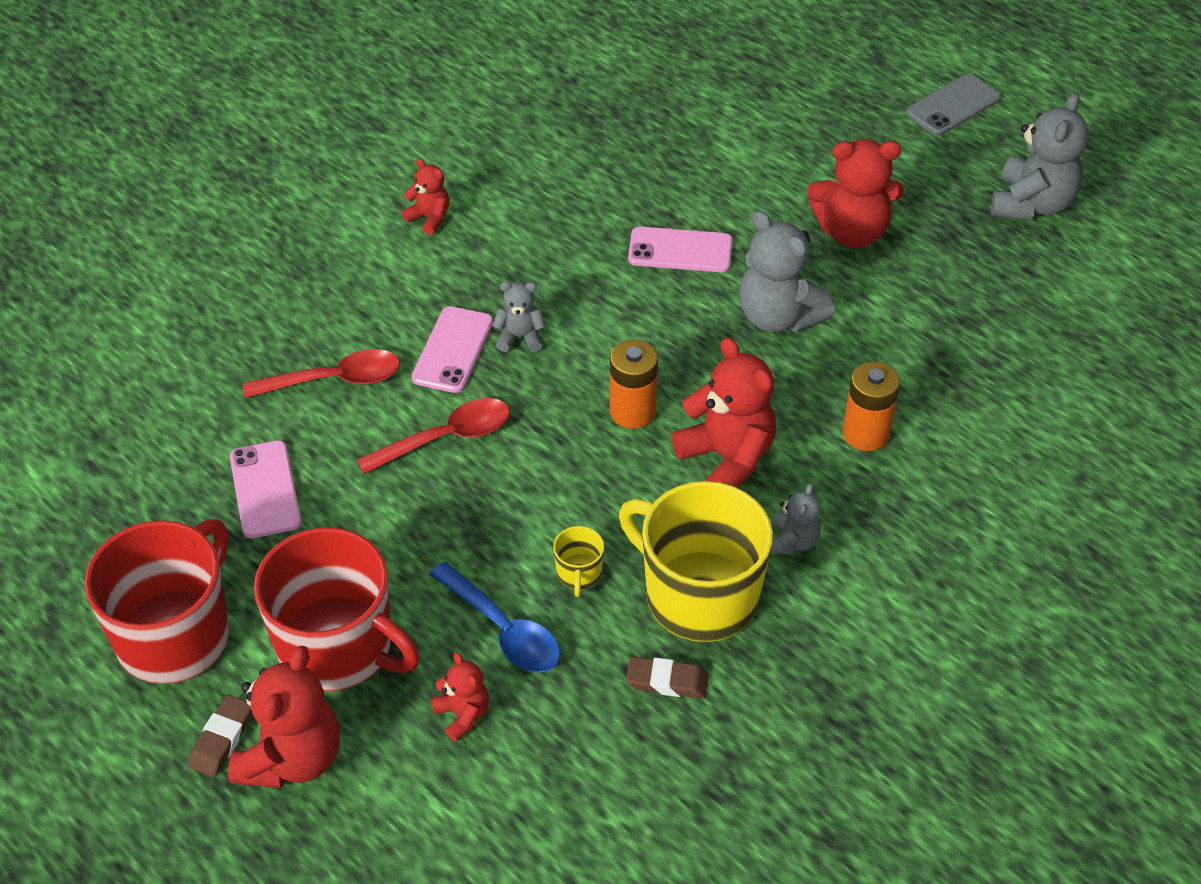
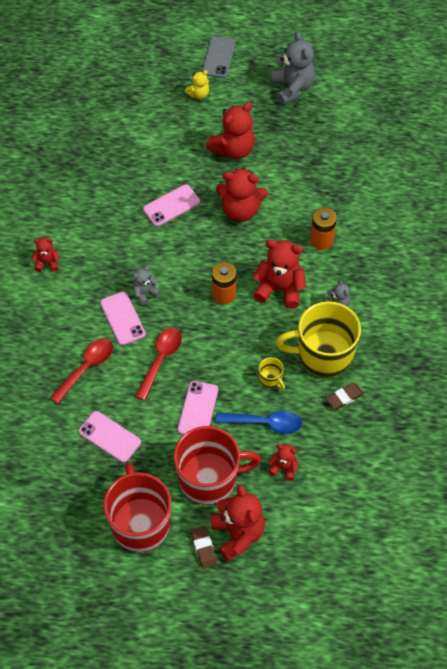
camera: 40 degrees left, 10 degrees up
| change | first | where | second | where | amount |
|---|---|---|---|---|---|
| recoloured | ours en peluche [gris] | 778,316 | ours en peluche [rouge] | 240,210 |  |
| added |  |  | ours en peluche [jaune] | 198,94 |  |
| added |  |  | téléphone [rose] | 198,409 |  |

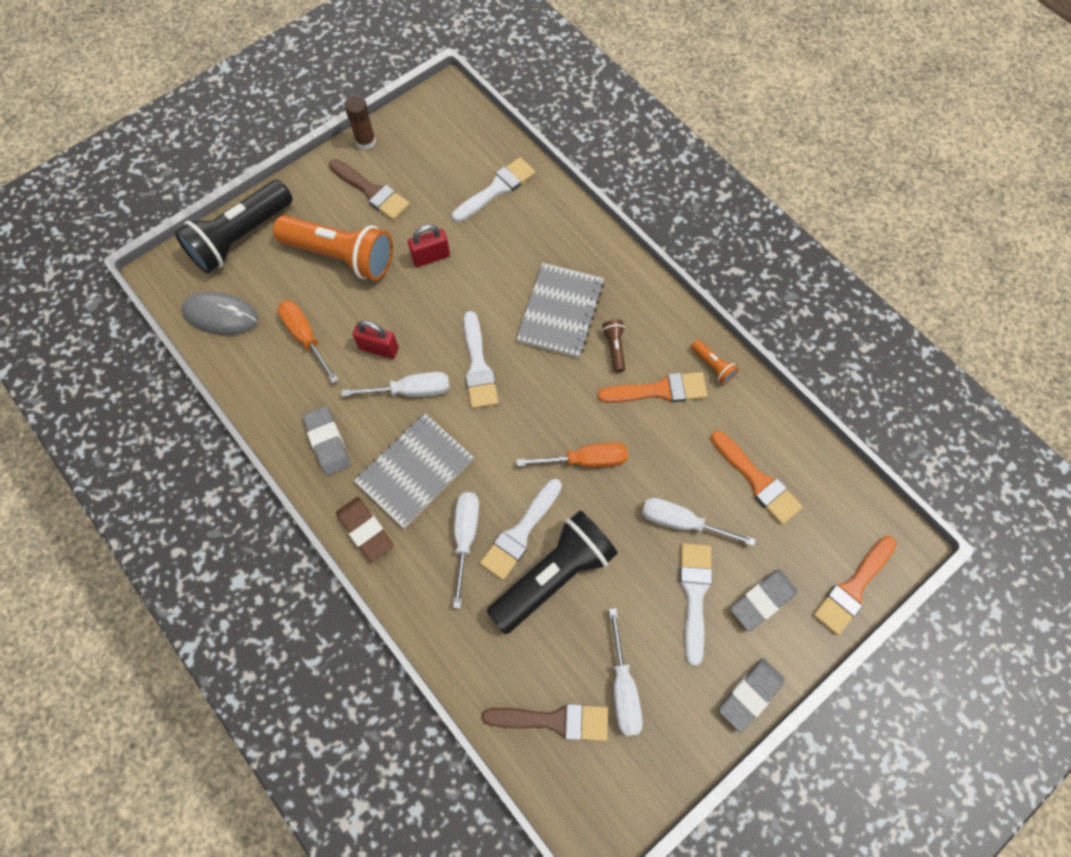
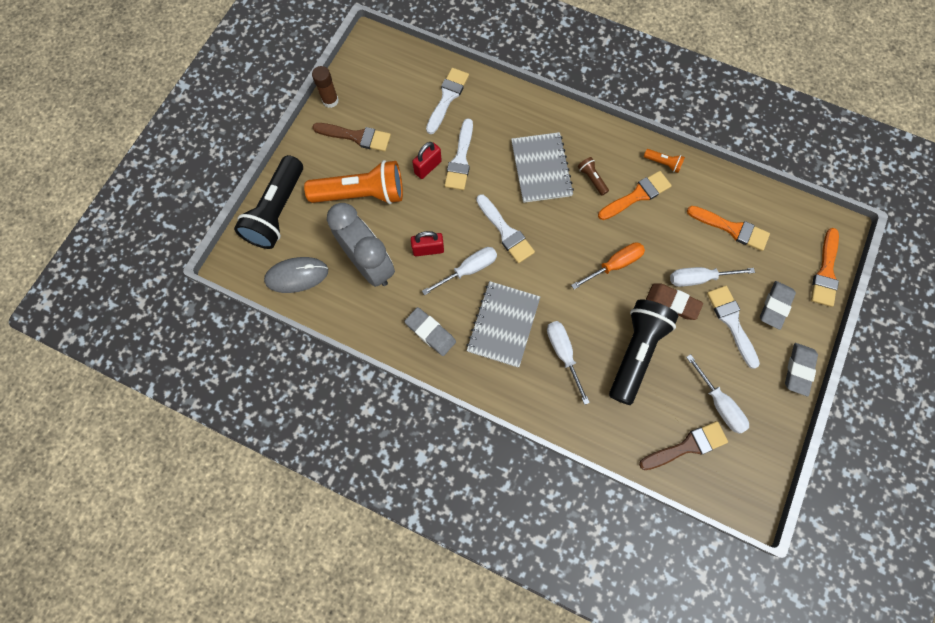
camera: 25 degrees left, 5 degrees up
| change | first | where | second | where | amount |
|---|---|---|---|---|---|
| replaced | tournevis [orange] | 305,337 | réveil [gris] | 369,264 |  |
| moved | pinceau [blanc] | 520,533 |  | 460,159 |  |
| moved | gomme [marron] | 365,530 |  | 672,303 |  |

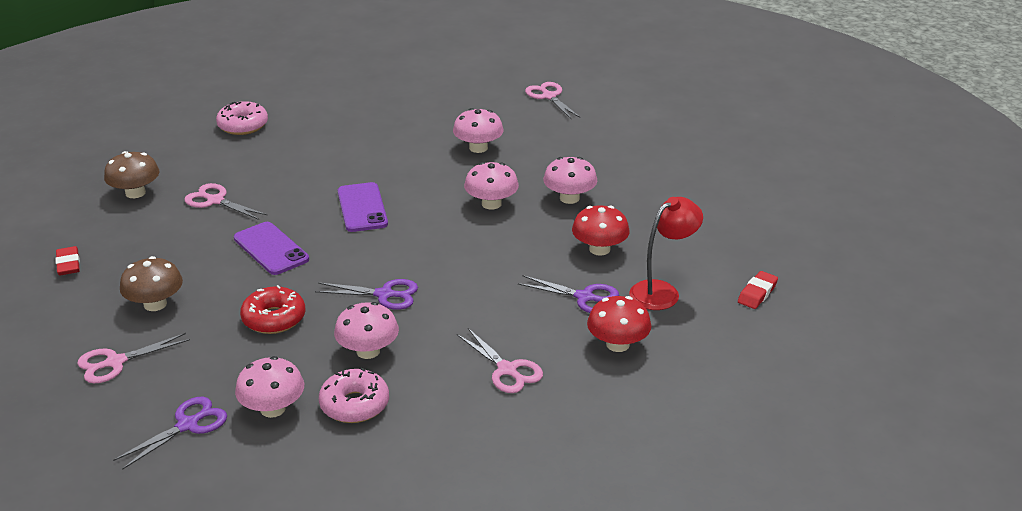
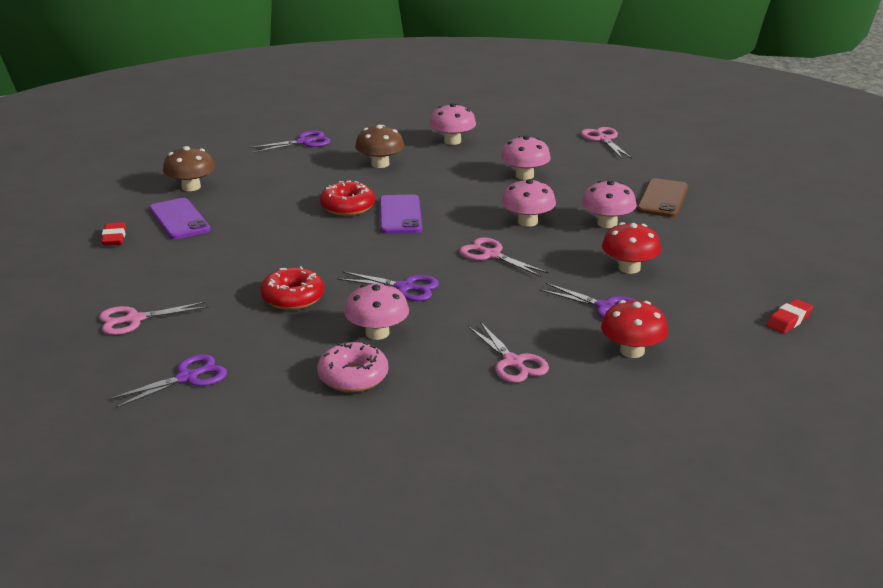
camera: 10 degrees right, 5 degrees down
| change | first | where | second | where | amount |
|---|---|---|---|---|---|
| replaced | beignet [rose] | 243,126 | ciseaux [violet] | 304,142 |  |
| moved | ciseaux [rose] | 215,201 |  | 491,255 |  |
| removed | lampe [rouge] | 662,291 |  |  |  |
| moved | téléphone [violet] | 271,249 |  | 179,219 |  |
| moved | champignon [marron] | 155,304 |  | 380,164 |  |
| moved | champignon [rose] | 273,409 |  | 452,141 |  |
| added |  |  | téléphone [marron] | 662,199 |  |
| added |  |  | beignet [rouge] | 347,207 |  |

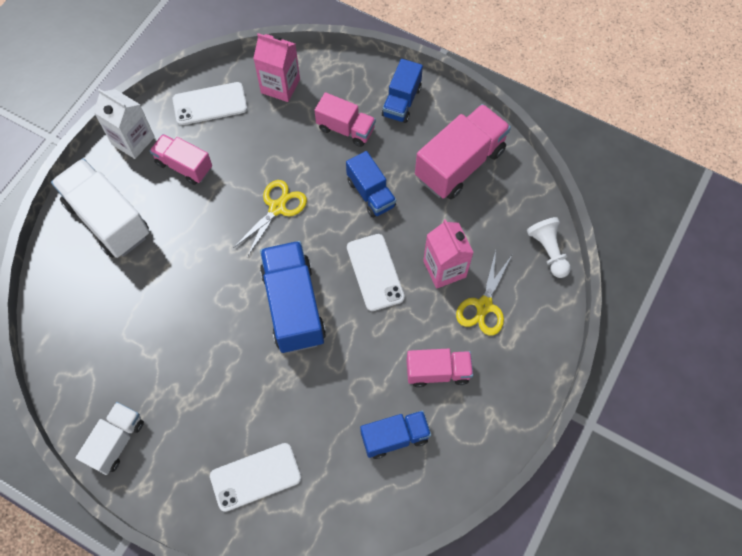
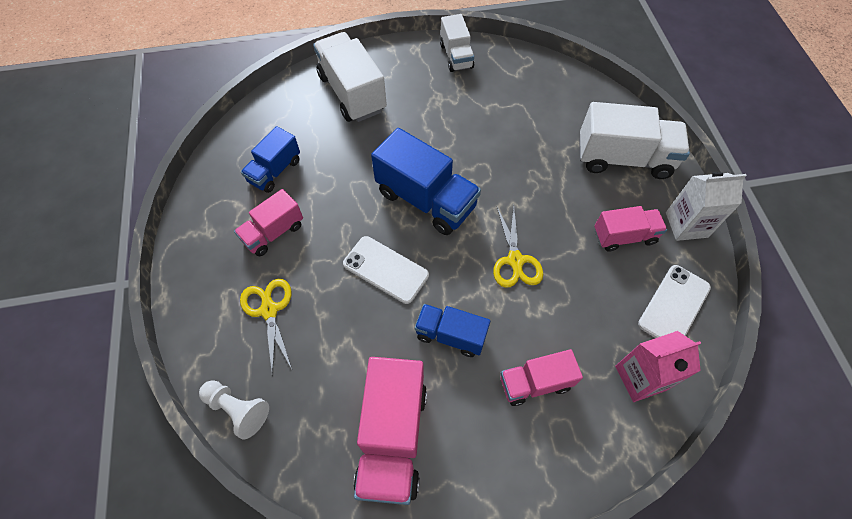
camera: 140 degrees right, 5 degrees down
| change | first | where | second | where | amount |
|---|---|---|---|---|---|
| removed | camion [bleu] | 401,101 |  |  |  |
| removed | brique de lait [rose] | 444,269 |  |  |  |
| replaced | téléphone [blanc] | 255,477 | camion [blanc] | 352,93 |  |

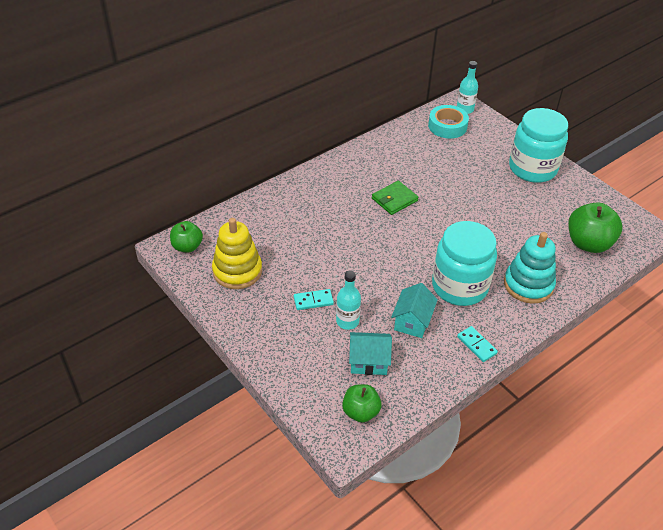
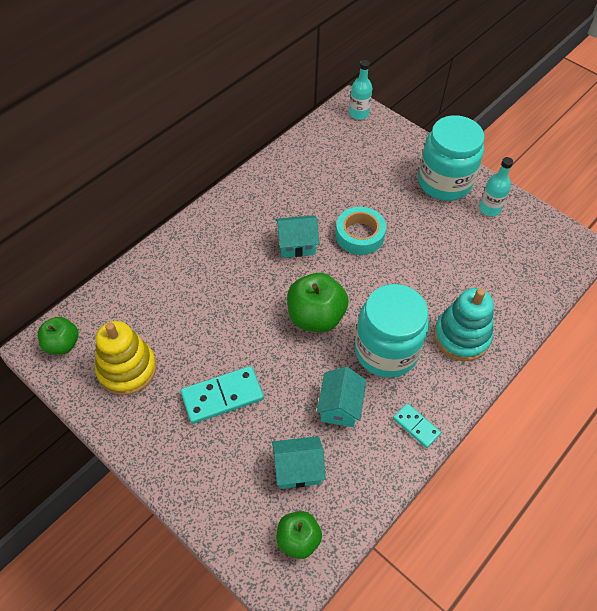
camera: 10 degrees left, 10 degrees up
| change | first | where | second | where | amount |
|---|---|---|---|---|---|
| moved | ruban adhésif [turquoise] | 447,126 |  | 359,235 |  |
| replaced | portefeuille [vert] | 394,199 | maison [turquoise] | 296,245 |  |
| moved | pomme [vert] | 588,243 |  | 315,317 |  |
| moved | bouteille [turquoise] | 347,321 |  | 489,209 |  |
| resized | domino [turquoise] | 313,301 |  | 222,396 | x1.72 |

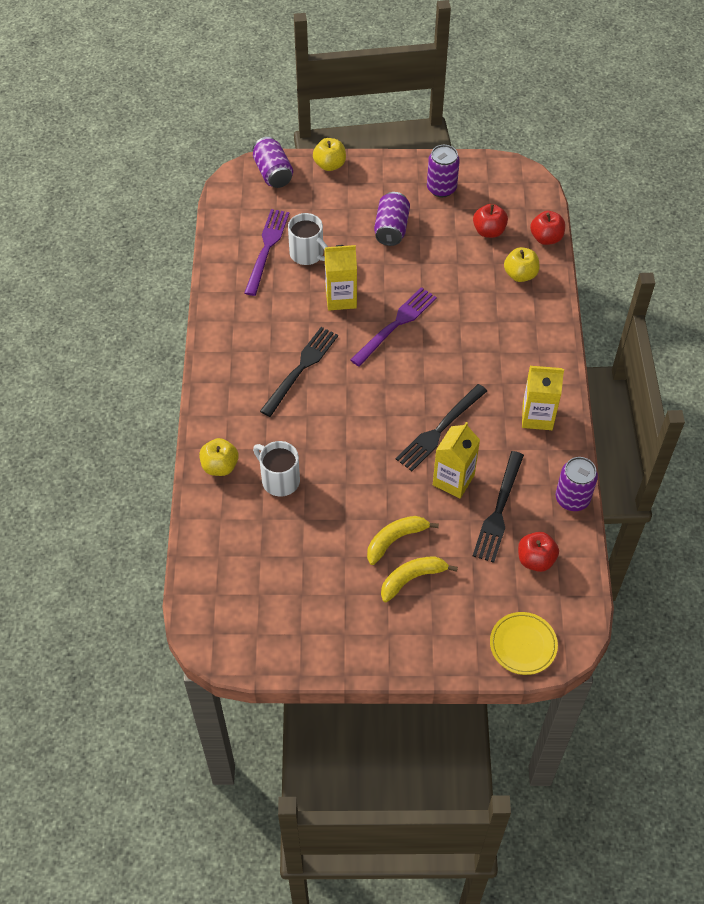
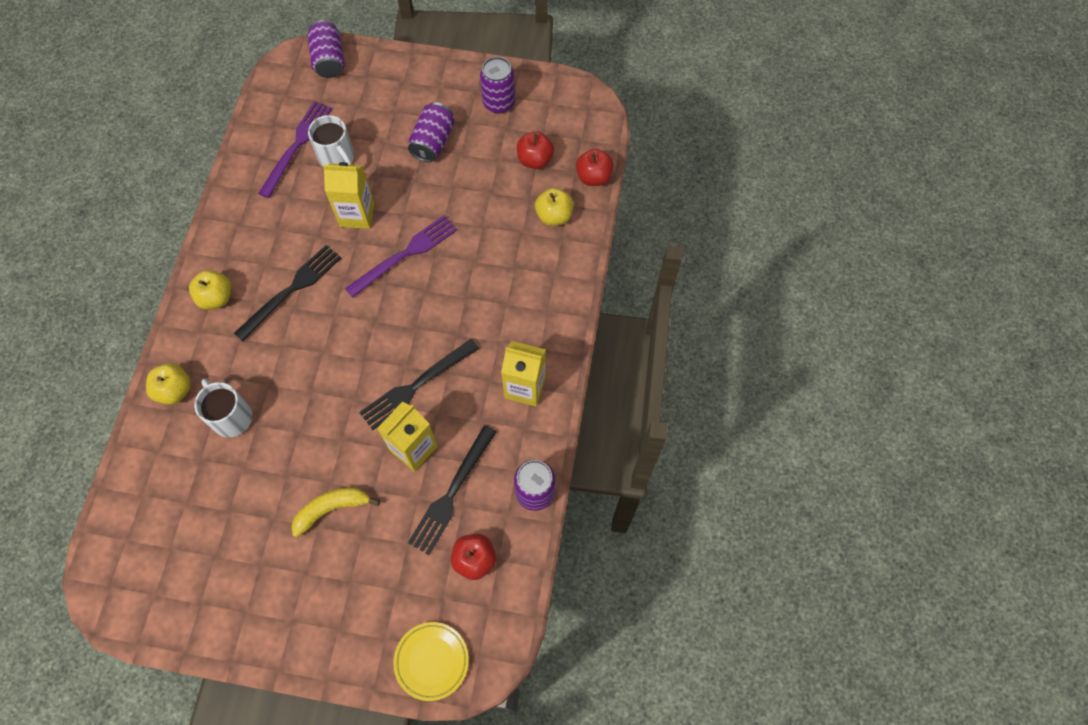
camera: 10 degrees right, 10 degrees up
| change | first | where | second | where | amount |
|---|---|---|---|---|---|
| moved | pomme [jaune] | 330,165 |  | 216,297 |  |
| removed | banane [jaune] | 412,578 |  |  |  |

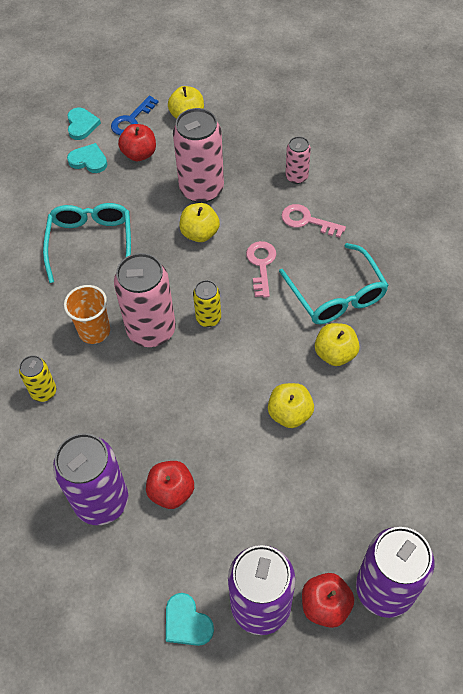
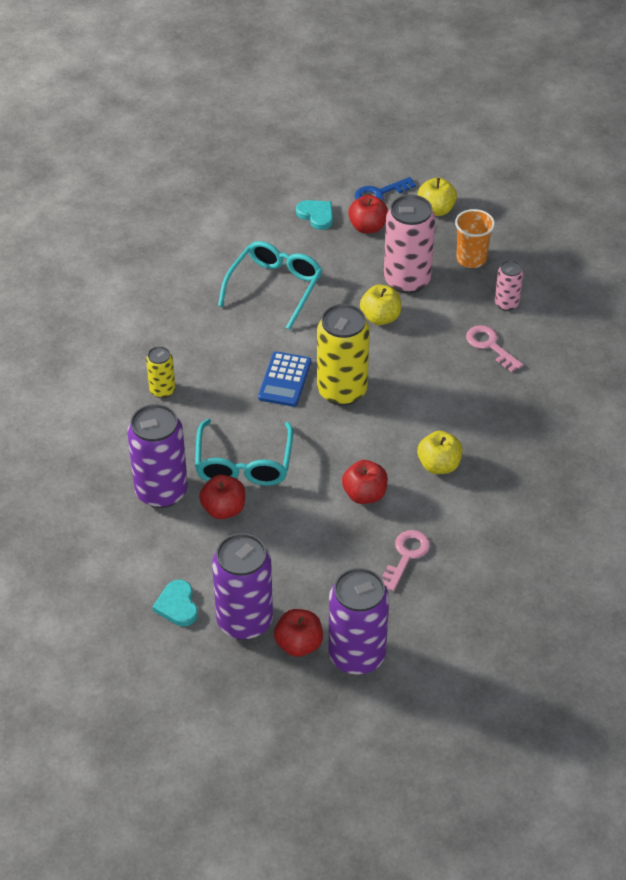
camera: 25 degrees right, 10 degrees down
| change | first | where | second | where | amount |
|---|---|---|---|---|---|
| removed | cœur [turquoise] | 82,125 |  |  |  |
| moved | clé [rose] | 261,265 |  | 406,556 |  |
| moved | lunettes [turquoise] | 336,295 |  | 244,463 |  |
| replaced | canette [rose] | 151,330 | calculatrice [bleu] | 284,380 |  |
| resized | canette [jaune] | 208,318 |  | 342,391 | x1.93 |
| moved | gobelet [orange] | 94,331 |  | 471,259 |  |
| recoloured | pomme [jaune] | 290,413 | pomme [rouge] | 364,494 |  |

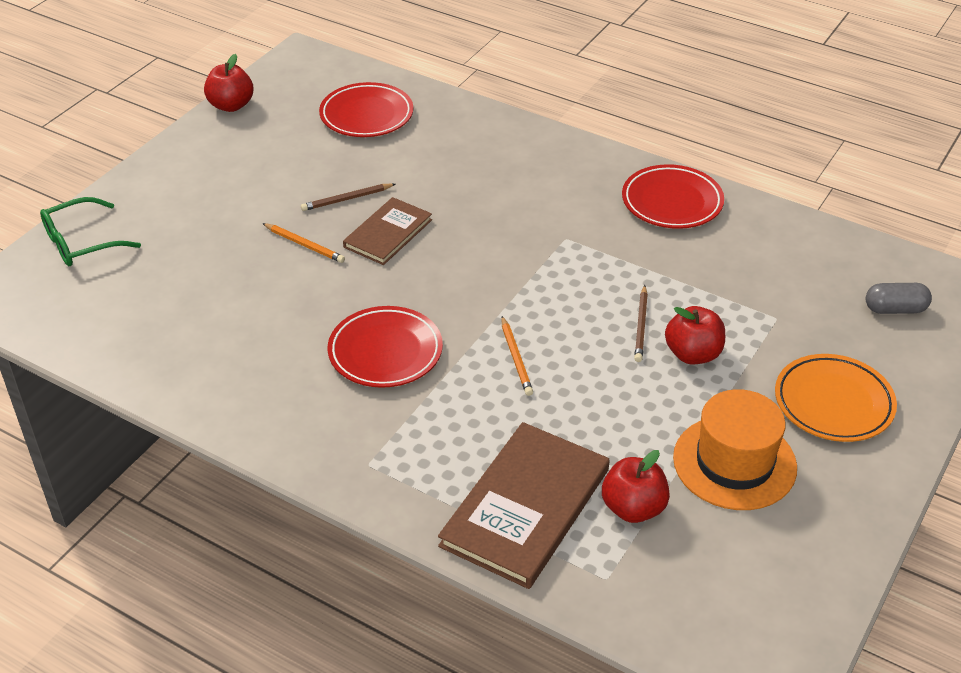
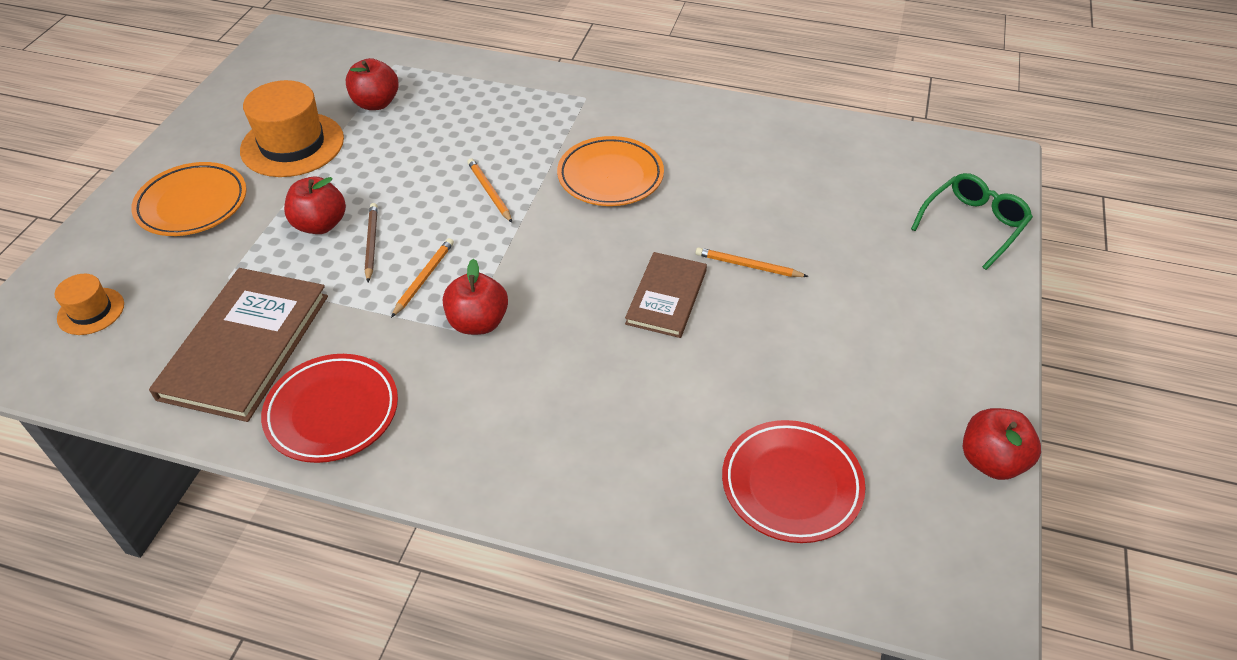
camera: 165 degrees right, 5 degrees up
| change | first | where | second | where | amount |
|---|---|---|---|---|---|
| removed | crayon [marron] | 347,199 |  |  |  |
| replaced | gélule [gris] | 895,309 | chapeau [orange] | 91,311 |  |
| recoloured | assiette [rouge] | 385,352 | assiette [orange] | 610,176 |  |
| moved | livre [marron] | 525,507 |  | 245,346 |  |
| added |  |  | crayon [orange] | 424,278 |  |
| added |  |  | pomme [rouge] | 478,323 |  |

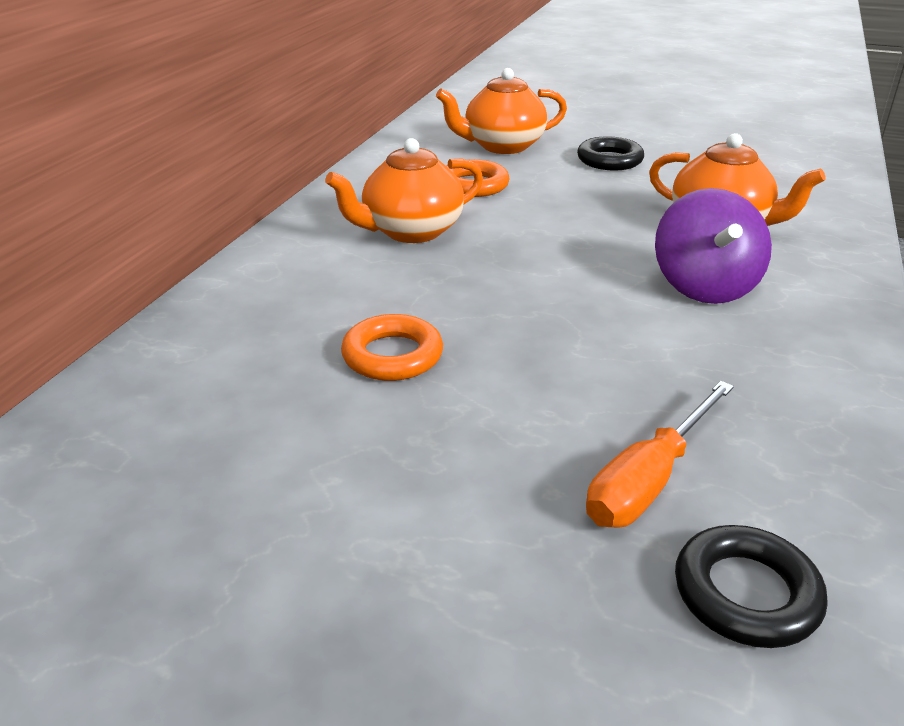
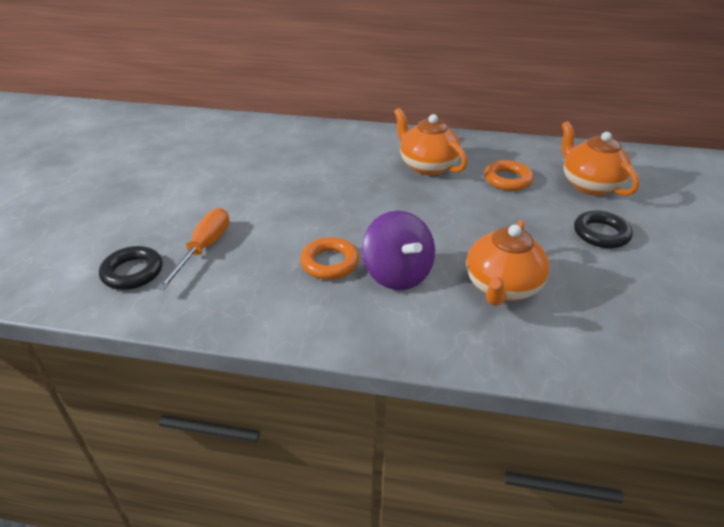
camera: 80 degrees right, 5 degrees up
| change | first | where | second | where | amount |
|---|---|---|---|---|---|
| turned | toupie [violet] | 704,286 |  | 397,274 | 105 degrees counterclockwise |
| moved | anneau [orange] | 392,355 |  | 329,263 |  |
| turned | tournevis [orange] | 648,480 |  | 204,248 | 75 degrees clockwise |

